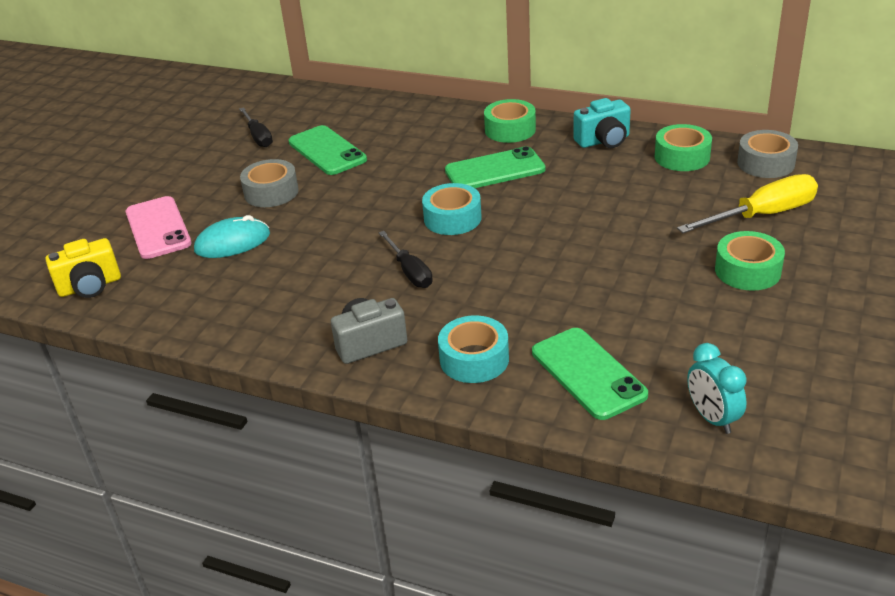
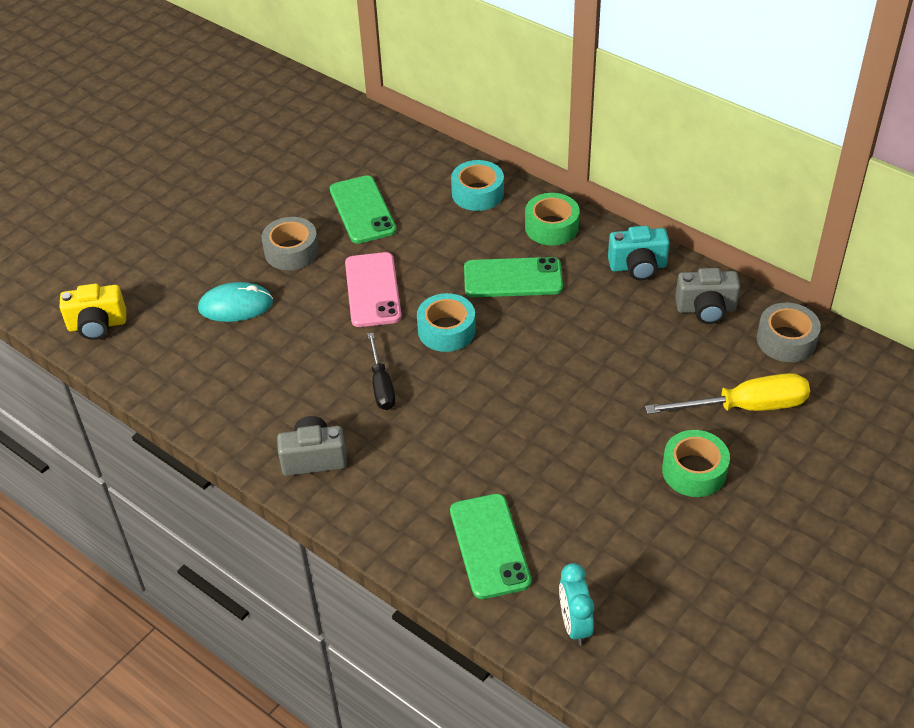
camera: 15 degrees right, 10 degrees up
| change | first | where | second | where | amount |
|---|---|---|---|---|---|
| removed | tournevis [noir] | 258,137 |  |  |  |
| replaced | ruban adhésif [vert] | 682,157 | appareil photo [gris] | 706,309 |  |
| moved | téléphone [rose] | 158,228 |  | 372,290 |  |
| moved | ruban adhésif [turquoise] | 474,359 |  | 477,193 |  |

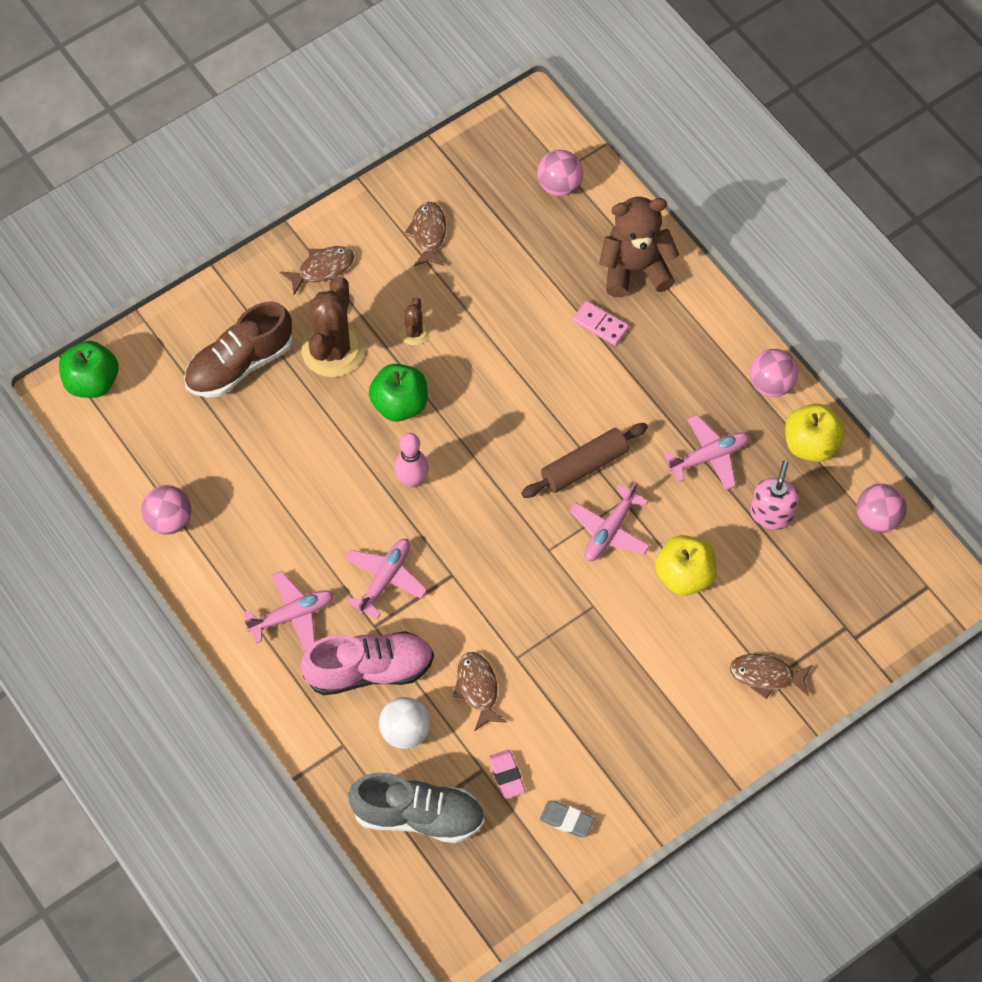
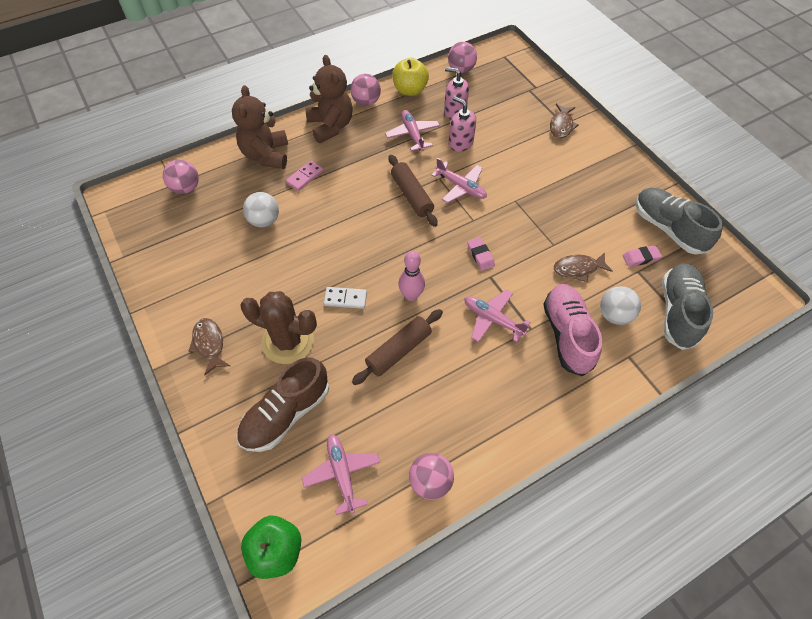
camera: 85 degrees left, 5 degrees down
| change | first | where | second | where | amount |
|---|---|---|---|---|---|
| removed | poisson [marron] | 428,234 |  |  |  |
| removed | cactus [marron] | 414,332 |  |  |  |
| turned | chaussure [marron] | 240,364 |  | 286,414 | 75 degrees clockwise |
| replaced | pomme [vert] | 400,404 | domino [blanc] | 345,299 |  |
| removed | pomme [jaune] | 684,575 |  |  |  |
| moved | avion [rose] | 292,615 |  | 342,473 |  |
| replaced | gomme [gris] | 566,820 | chaussure [gris] | 668,228 |  |
| added |  |  | ours en peluche [marron] | 331,126 |  |
| added |  |  | distributeur de savon [rose] | 460,143 |  |
| added |  |  | balle [blanc] | 264,220 |  |
| added |  |  | gomme [rose] | 480,255 |  |
| added |  |  | rouleau à pâtisserie [marron] | 398,350 |  |

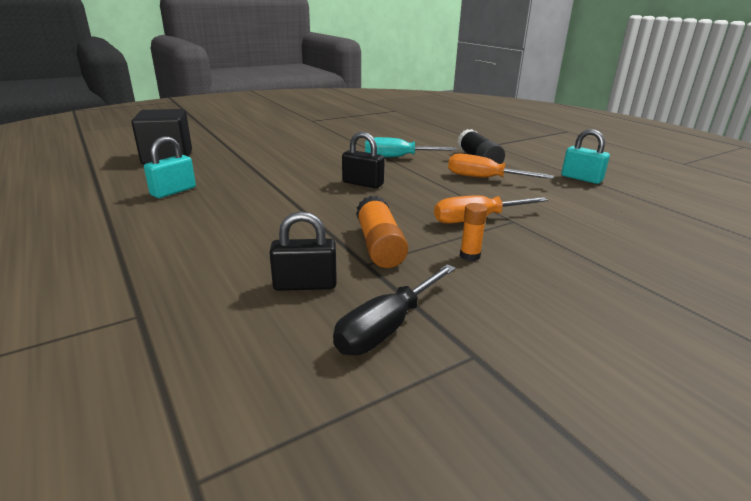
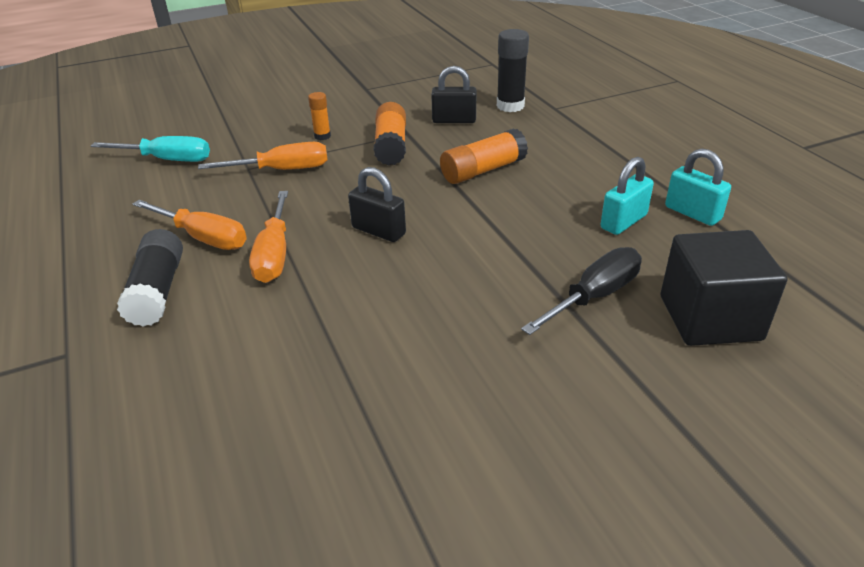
camera: 170 degrees left, 10 degrees up
| change | first | where | second | where | amount |
|---|---|---|---|---|---|
| moved | cadenas [turquoise] | 581,178 |  | 692,213 |  |
| moved | tournevis [turquoise] | 398,157 |  | 167,160 |  |
| moved | tournevis [noir] | 388,327 |  | 594,296 |  |
| added |  |  | bâton de colle [noir] | 510,106 |  |
| added |  |  | bâton de colle [orange] | 483,170 |  |
| added |  |  | tournevis [orange] | 274,254 |  |

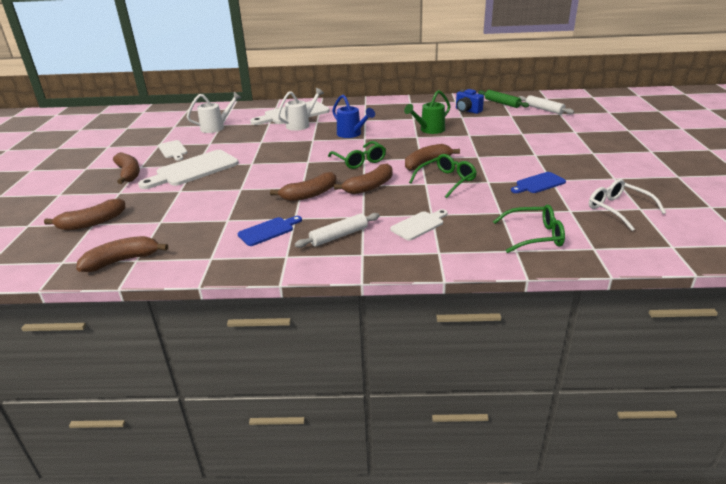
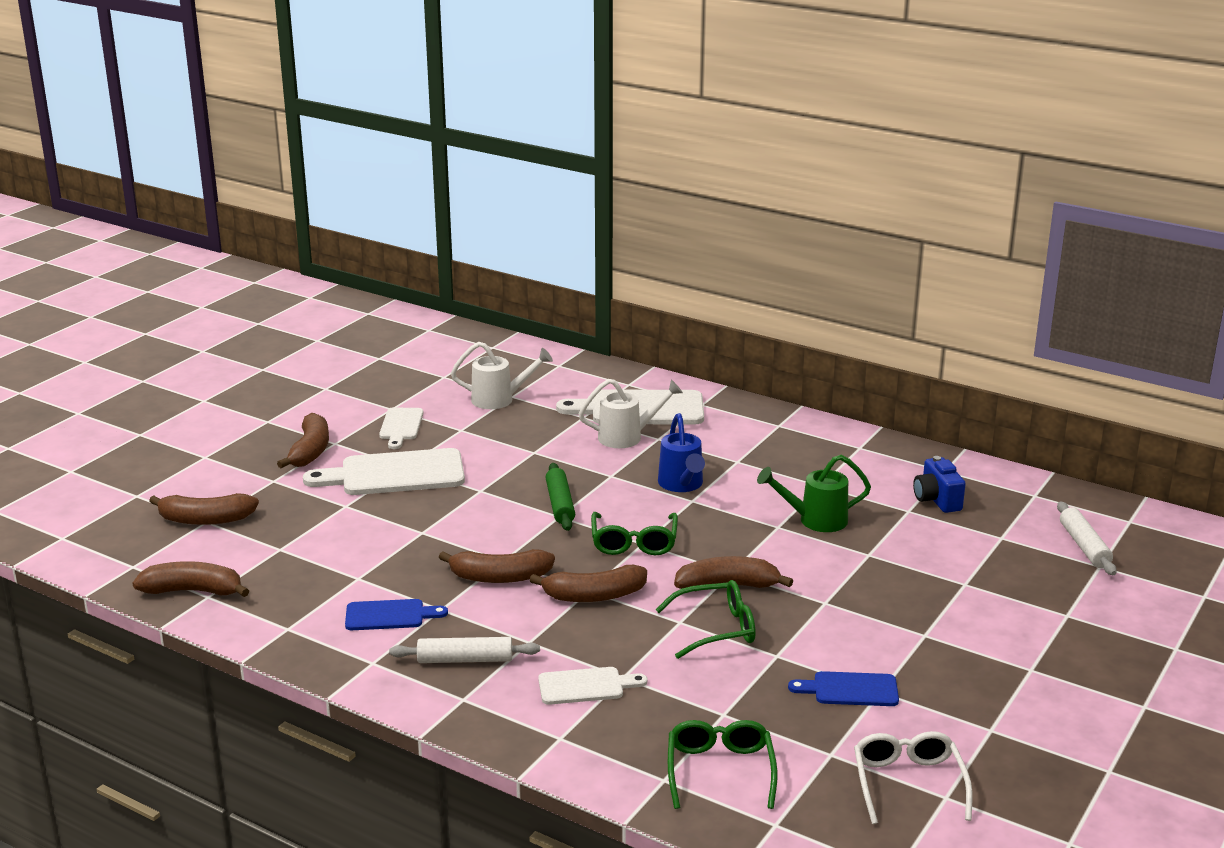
camera: 30 degrees right, 5 degrees down
| change | first | where | second | where | amount |
|---|---|---|---|---|---|
| moved | rouleau à pâtisserie [vert] | 502,103 |  | 560,504 |  |
| turned | lunettes [vert] | 535,236 |  | 720,770 | 120 degrees counterclockwise |

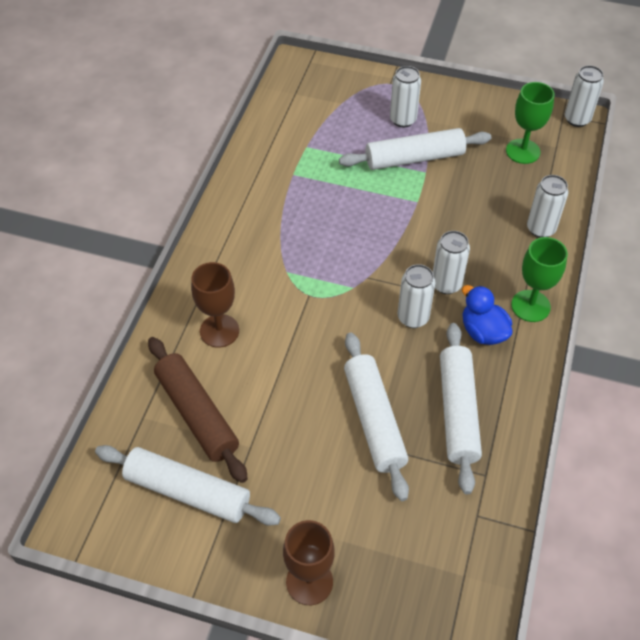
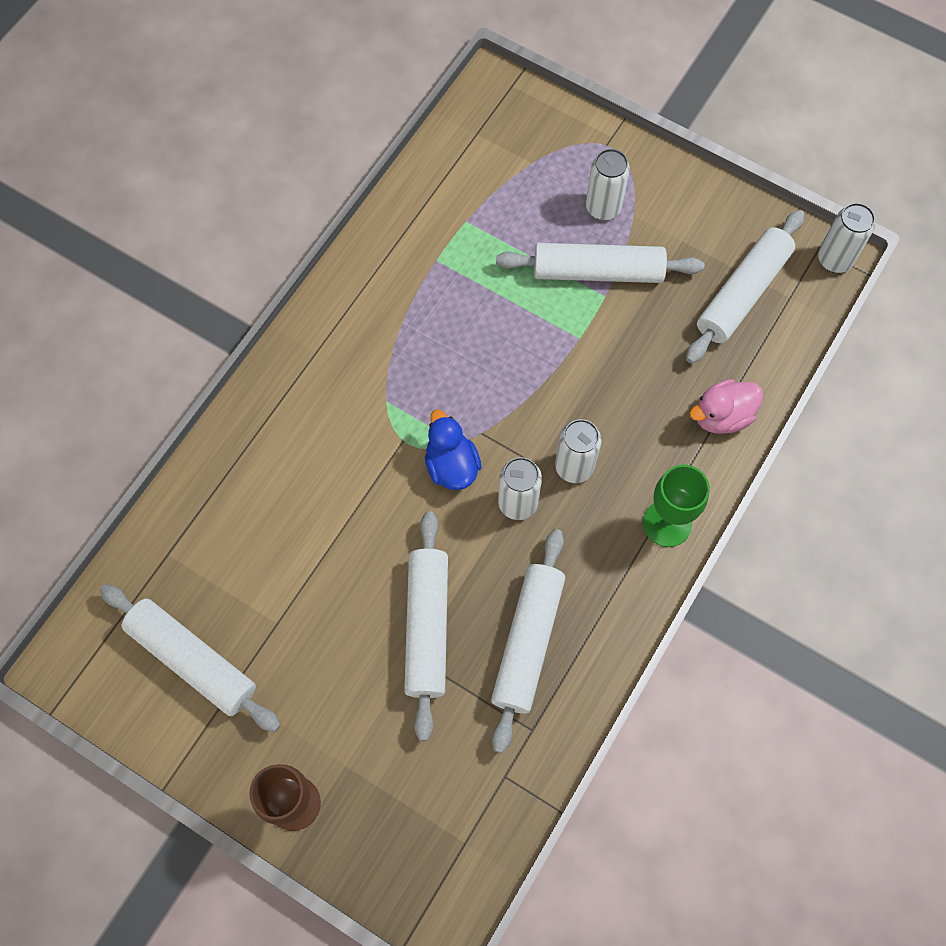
camera: 15 degrees right, 15 degrees up
| change | first | where | second | where | amount |
|---|---|---|---|---|---|
| replaced | verre à pied [vert] | 523,151 | rouleau à pâtisserie [blanc] | 743,293 |  |
| replaced | canette [blanc] | 541,229 | canard [rose] | 722,416 |  |
| removed | verre à pied [marron] | 219,331 |  |  |  |
| moved | canard [bleu] | 483,332 |  | 451,466 |  |
| removed | rouleau à pâtisserie [marron] | 197,414 |  |  |  |

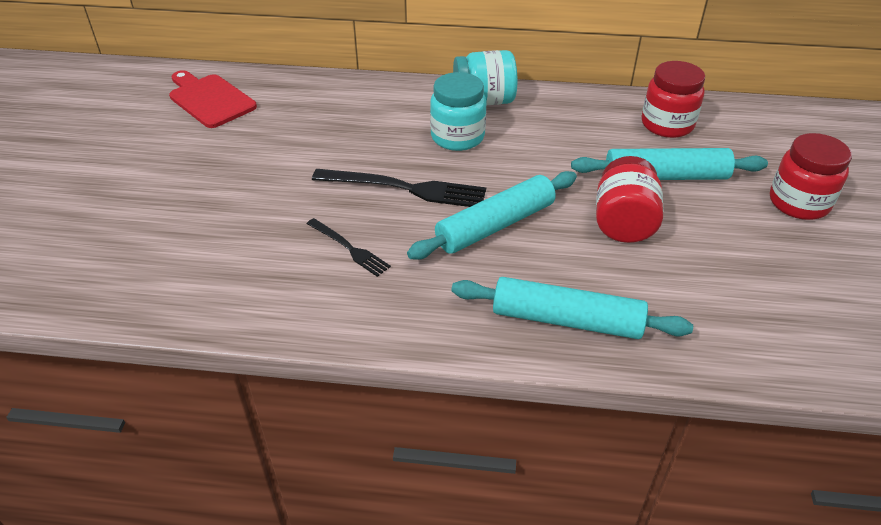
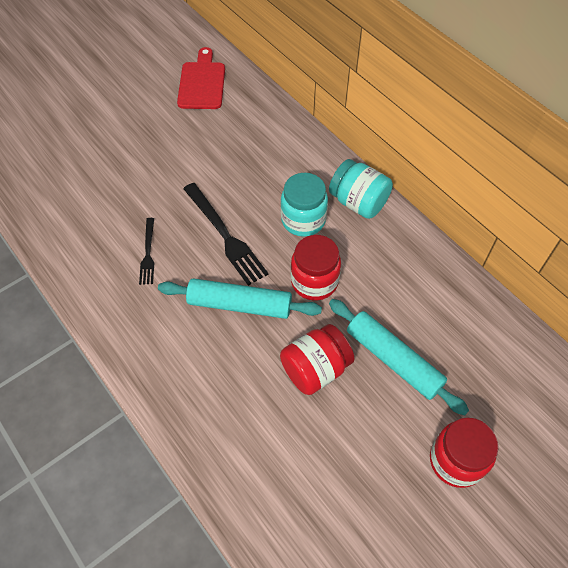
camera: 45 degrees right, 15 degrees up
| change | first | where | second | where | amount |
|---|---|---|---|---|---|
| moved | bocal [rouge] | 667,125 |  | 314,281 |  |
| removed | rouleau à pâtisserie [turquoise] | 566,320 |  |  |  |

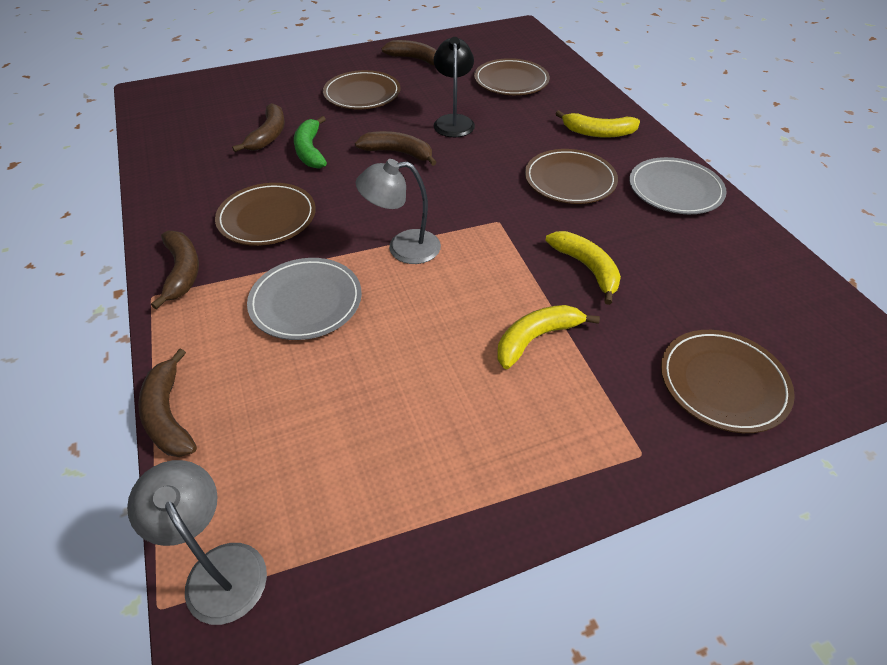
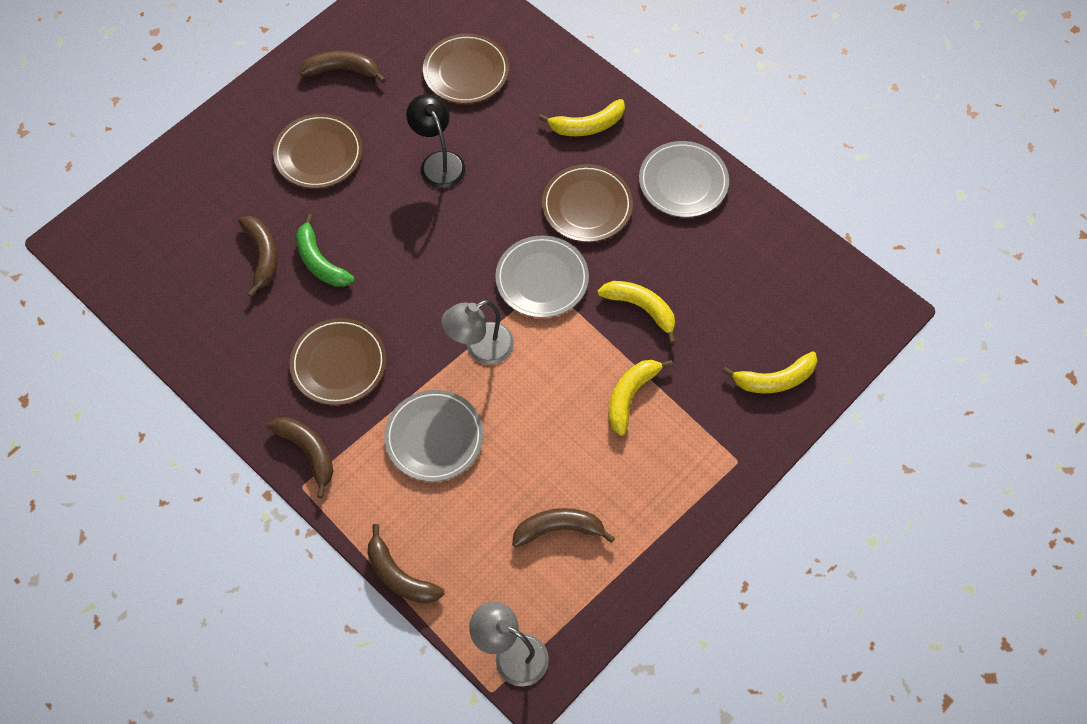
camera: 25 degrees left, 15 degrees up
| change | first | where | second | where | amount |
|---|---|---|---|---|---|
| moved | banane [marron] | 398,153 |  | 558,529 |  |
| replaced | assiette [marron] | 722,383 | banane [jaune] | 775,380 |  |
| added |  |  | assiette [gris] | 542,279 |  |

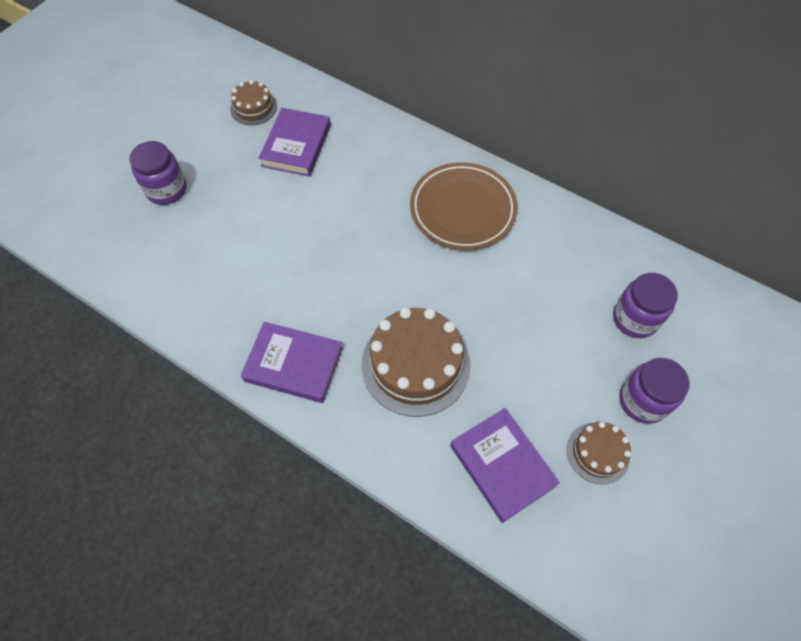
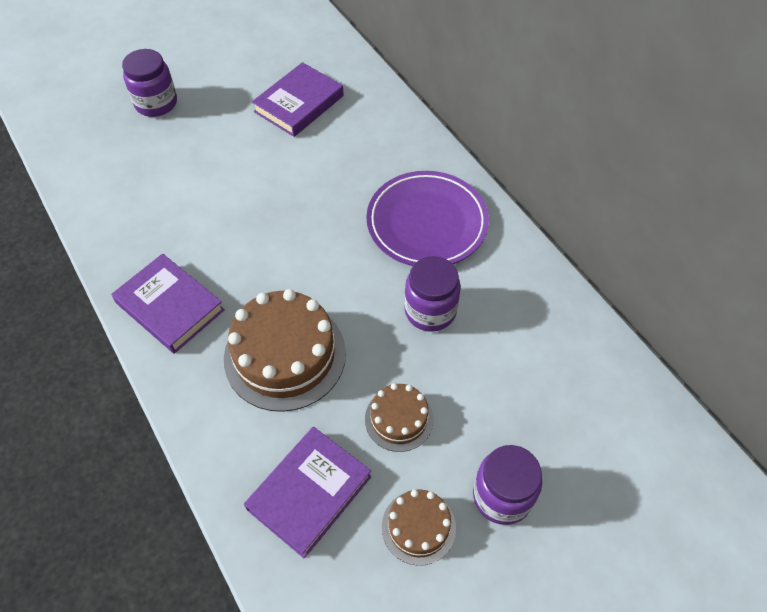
camera: 25 degrees right, 5 degrees down
| change | first | where | second | where | amount |
|---|---|---|---|---|---|
| moved | gâteau [marron] | 253,108 |  | 399,419 |  |
| recoloured | assiette [marron] | 463,209 | assiette [violet] | 427,223 |  |
| moved | bocal [violet] | 635,319 |  | 430,311 |  |
| turned | livre [violet] | 502,465 |  | 309,493 | 45 degrees clockwise |

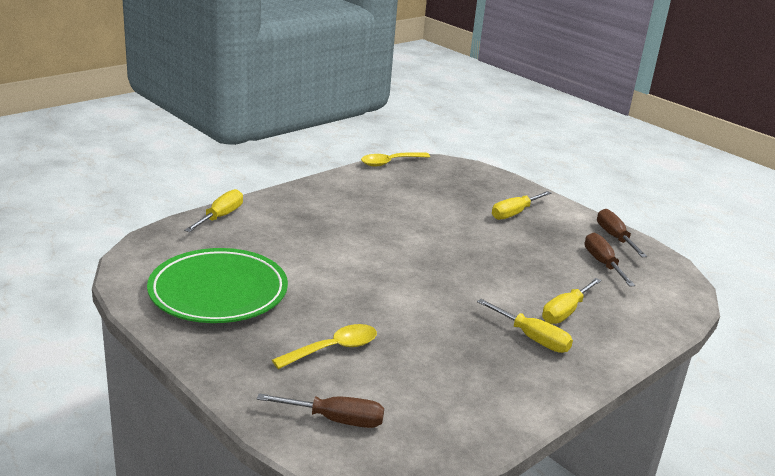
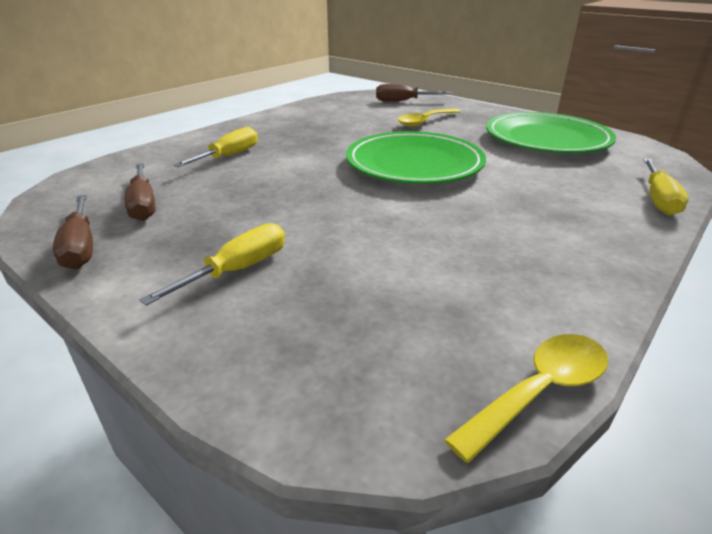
camera: 175 degrees right, 5 degrees up
| change | first | where | second | where | amount |
|---|---|---|---|---|---|
| removed | tournevis [jaune] | 532,338 |  |  |  |
| added |  |  | assiette [vert] | 414,164 |  |

